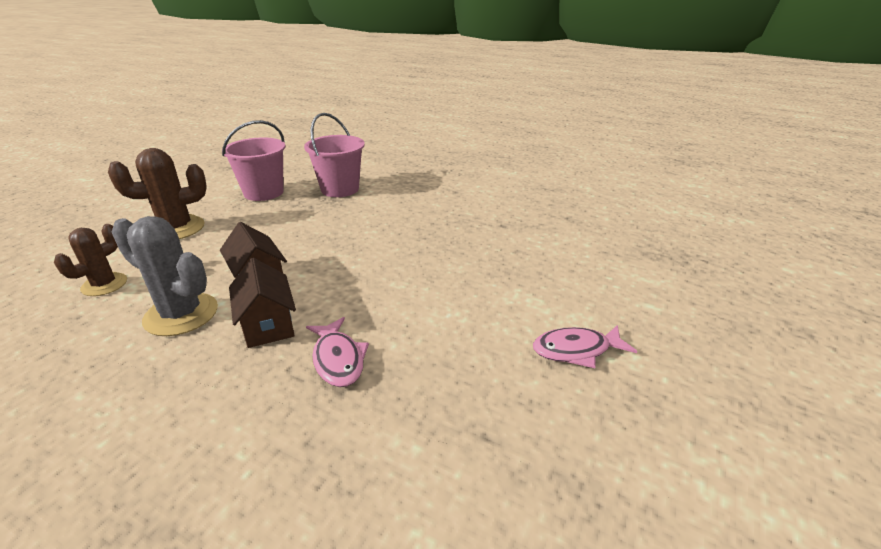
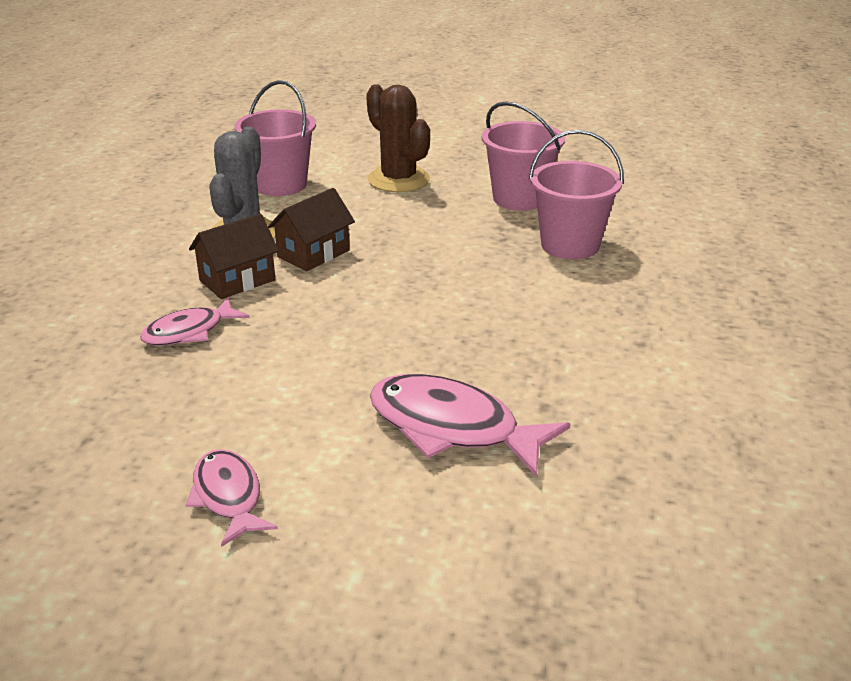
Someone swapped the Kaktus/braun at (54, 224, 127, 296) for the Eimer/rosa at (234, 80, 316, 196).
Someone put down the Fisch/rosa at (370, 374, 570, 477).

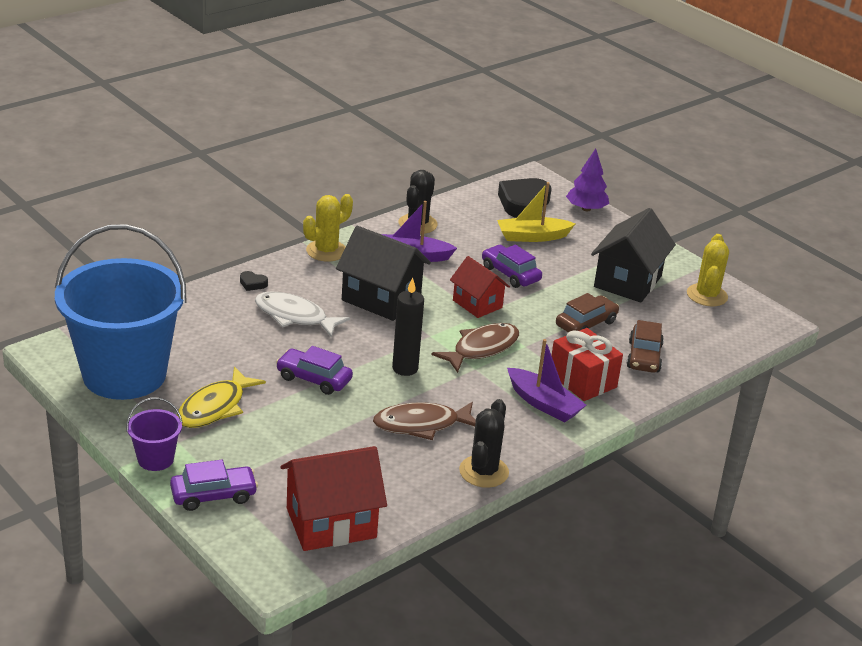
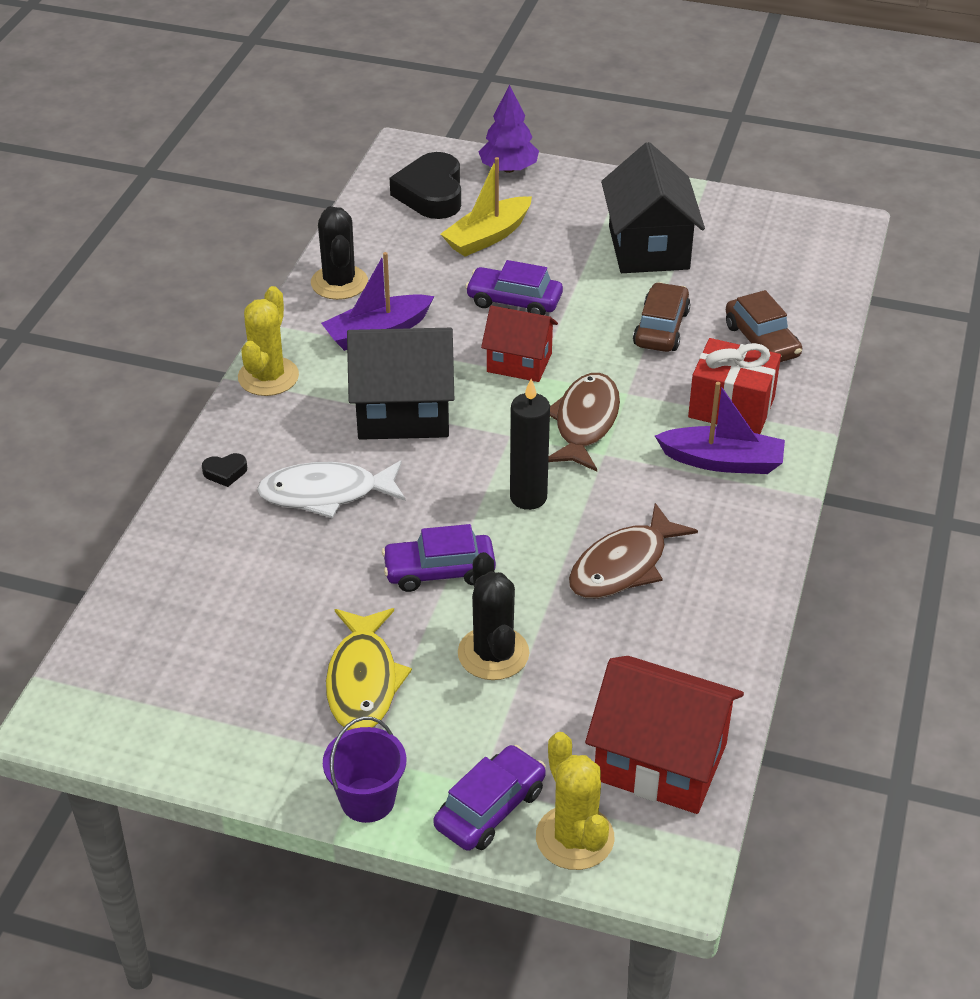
Someone took away the Eimer/blau at (55, 224, 187, 400).
Someone rotated the Haus/rot at (281, 446, 387, 551) by 75 degrees clockwise.
Someone carried the Kaktus/schwarz from (459, 399, 509, 488) to (458, 552, 529, 680).
Someone carried the Kaktus/gelb from (687, 234, 729, 307) to (536, 732, 614, 870).

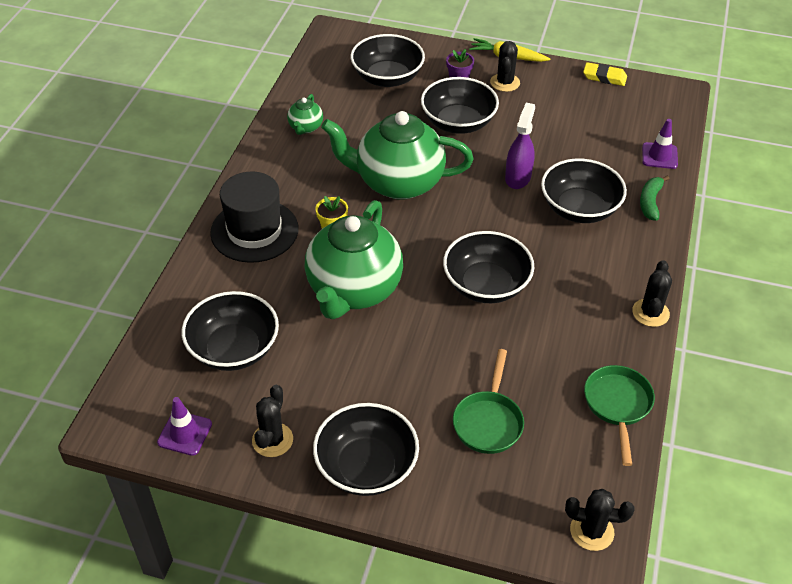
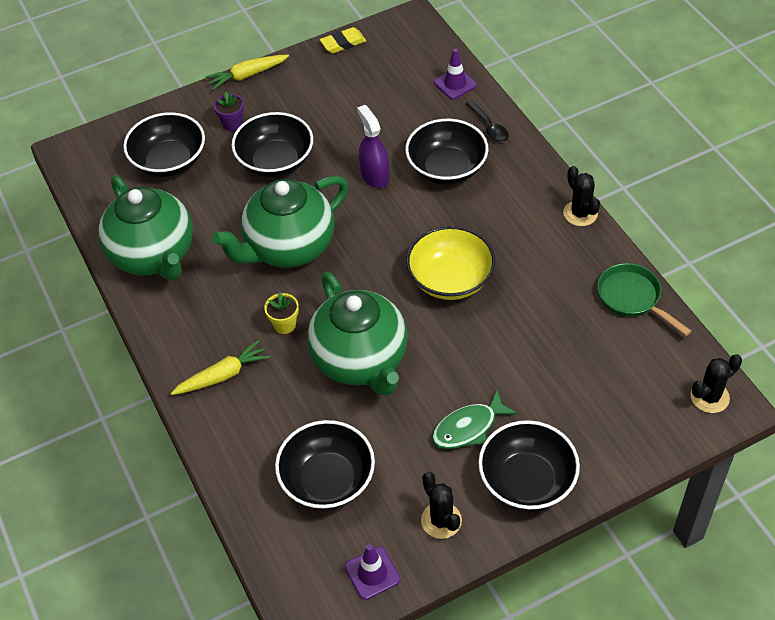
Someone swapped the Hut/schwarz at (210, 172, 298, 263) for the Karotte/gelb at (171, 340, 270, 395).
Someone scaled the Teekanne/grün at (287, 94, 323, 135) by 2.32.
Someone repainted the Schüssel/schwarz at (443, 231, 534, 303), which became the Schüssel/gelb at (406, 226, 495, 300).
Someone took away the Pfanne/grün at (453, 349, 524, 454).
Someone took away the Kaktus/schwarz at (490, 41, 520, 92).
Someone swapped the Banane/grün at (640, 175, 669, 221) for the Löffel/schwarz at (465, 100, 509, 142).
Someone put down the Fisch/grün at (432, 390, 518, 449).

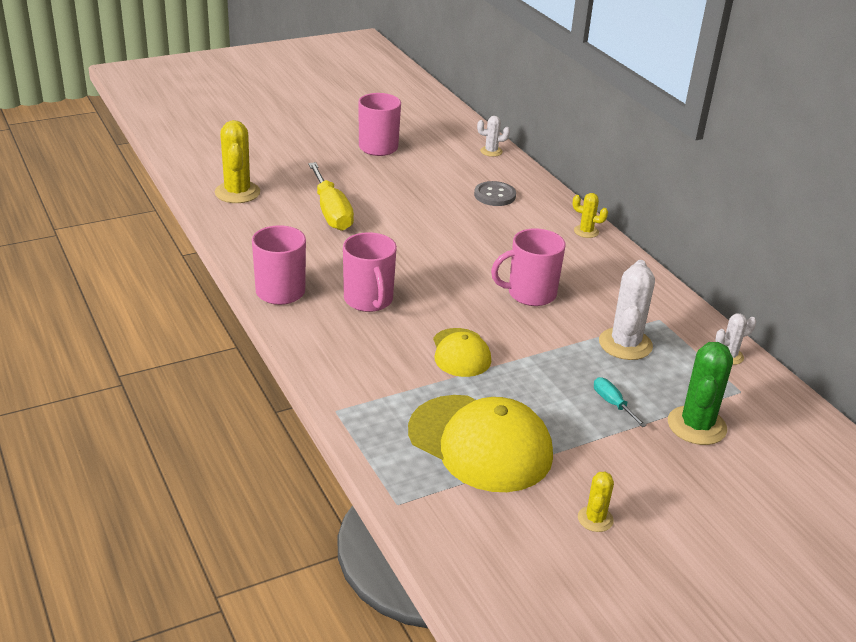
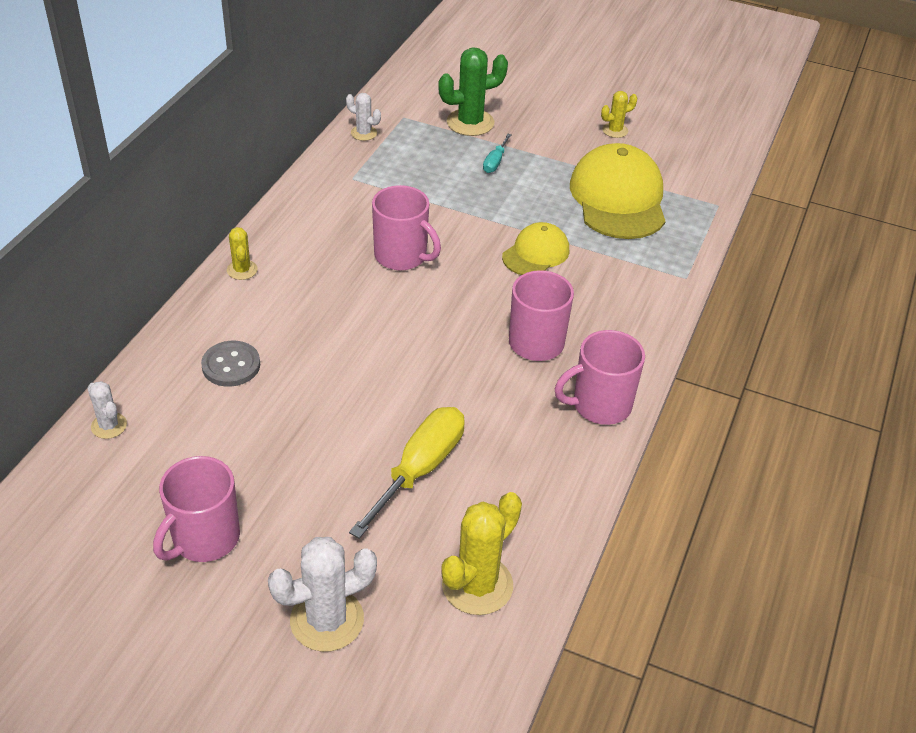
Someone carried the Kaktus/weiß from (599, 260, 655, 360) to (268, 537, 377, 652).

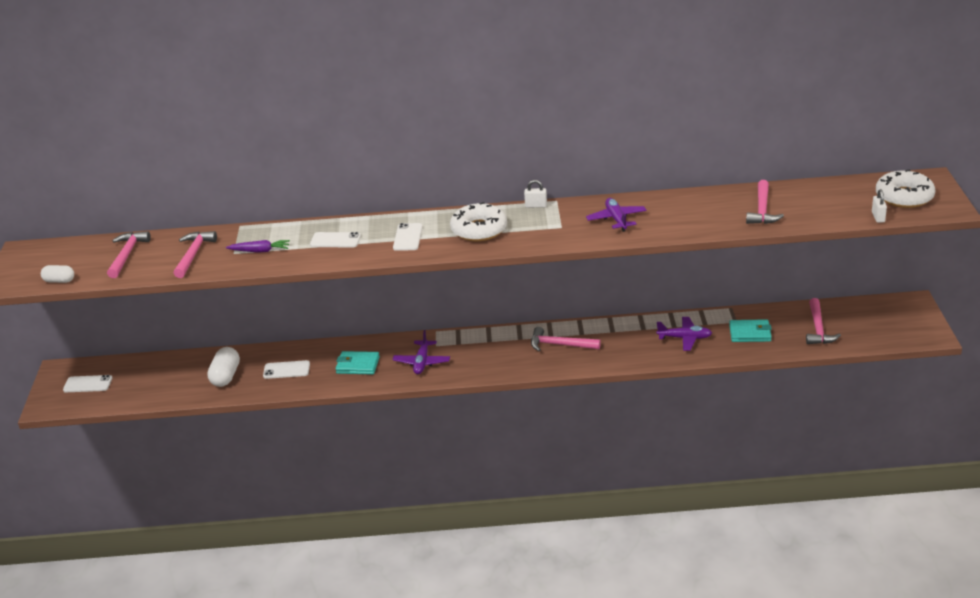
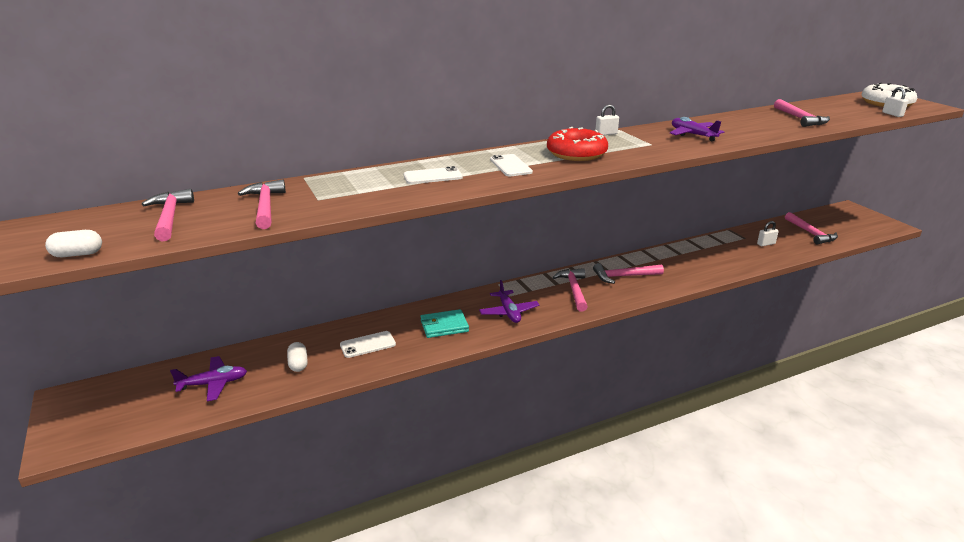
Someone took away the Handy/weiß at (63, 375, 112, 392).
Someone scaled the Kapsel/weiß at (207, 347, 240, 387) by 0.63.
Someone took away the Karotte/lila at (226, 240, 290, 253).
Someone repainted the Donut/weiß at (450, 202, 507, 241), which became the Donut/rot at (547, 127, 608, 161).
Someone carried the Flugzeug/lila from (657, 317, 712, 351) to (170, 356, 247, 401).
Someone swapped the Geldbörse/türkis at (729, 319, 772, 342) for the Vorhängeschloss/weiß at (757, 221, 779, 246).
Someone put down the Hammer/rosa at (553, 268, 588, 312).

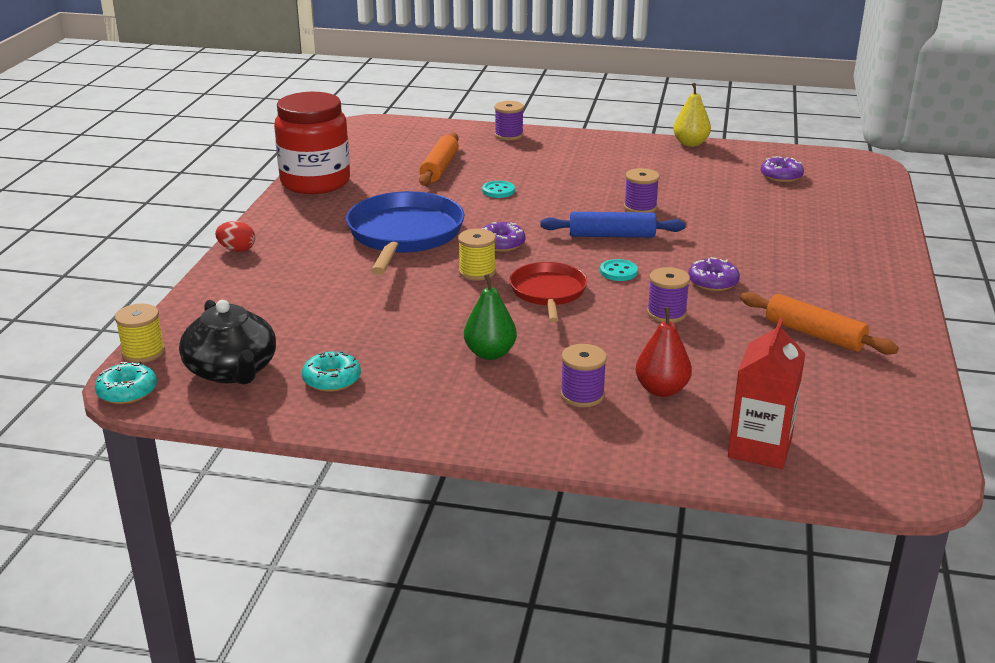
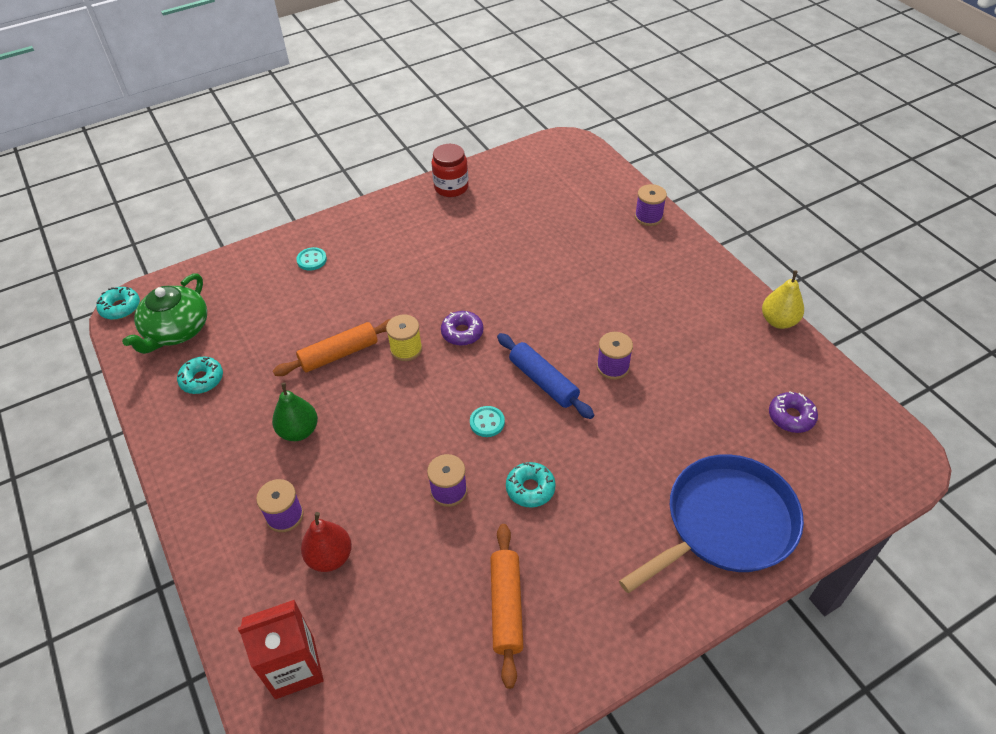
Someone took away the Garnrolle/gelb at (115, 304, 165, 363).
Someone repainted the Teekanne/schwarz at (179, 300, 276, 384), which became the Teekanne/grün at (122, 274, 207, 354).
Someone took away the Ei/rot at (215, 221, 255, 252).
Someone scaled the Einmachglas/rot at (274, 92, 350, 194) by 0.59.
Someone carried the Pfanne/blau from (346, 191, 465, 275) to (619, 454, 804, 593).
Someone carried the Nudelholz/orange from (419, 133, 459, 186) to (273, 319, 390, 376).
Someone carried the Knopf/türkis from (482, 181, 515, 198) to (296, 247, 327, 271).
Someone took away the Pfanne/rot at (509, 262, 587, 322).
Someone repainted the Donut/lila at (688, 257, 740, 291), which became the Donut/türkis at (506, 462, 556, 508).

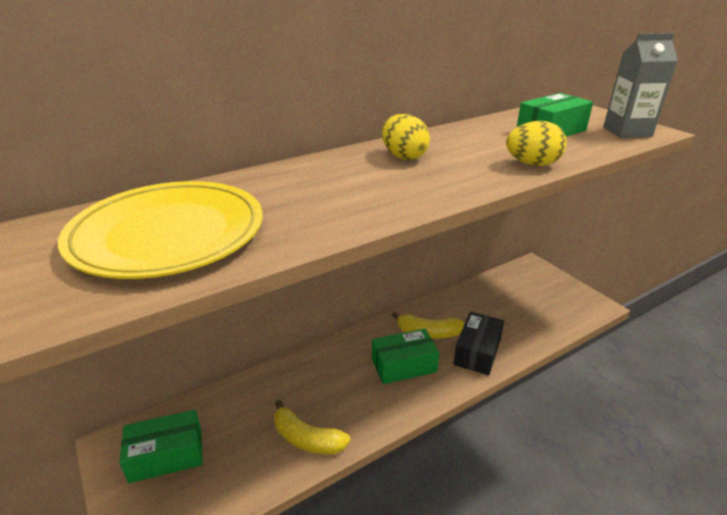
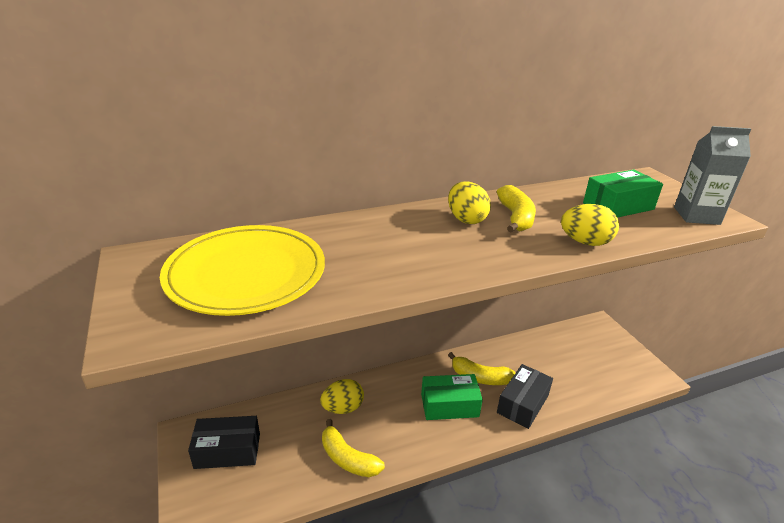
Someone repainted the Schachtel/grün at (119, 410, 203, 483), which became the Schachtel/schwarz at (188, 416, 260, 469).
Someone put down the Ei/gelb at (320, 379, 364, 414).
Someone put down the Banane/gelb at (497, 185, 536, 233).

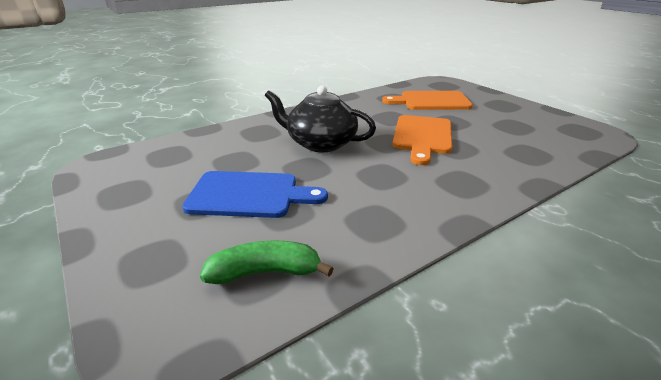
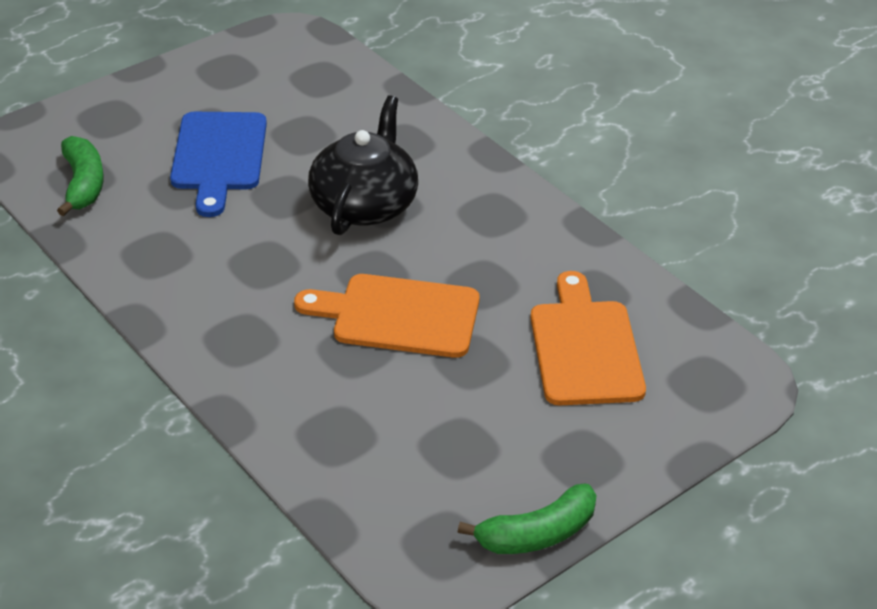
Someone put down the Banane/grün at (458, 484, 597, 554).

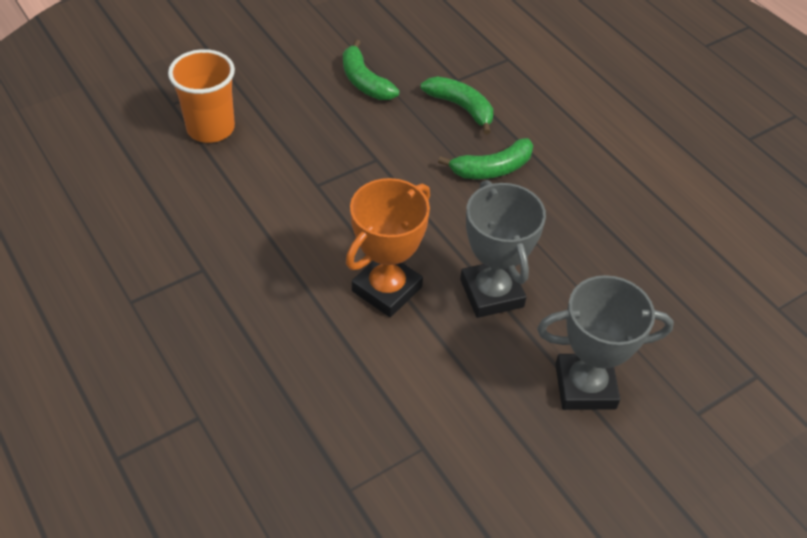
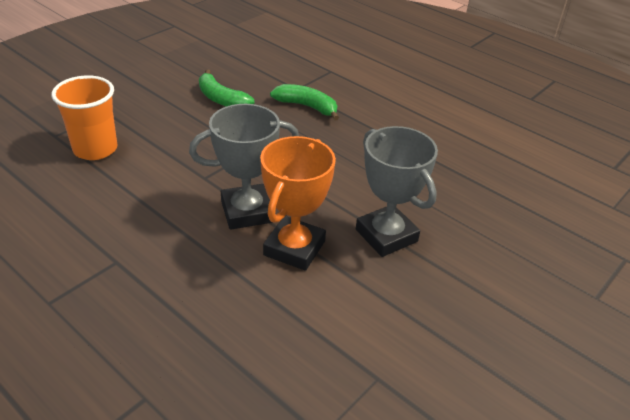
Someone took away the Banane/grün at (438, 138, 533, 179).
Someone carried the Pokal/grau from (537, 275, 674, 410) to (189, 104, 299, 230).

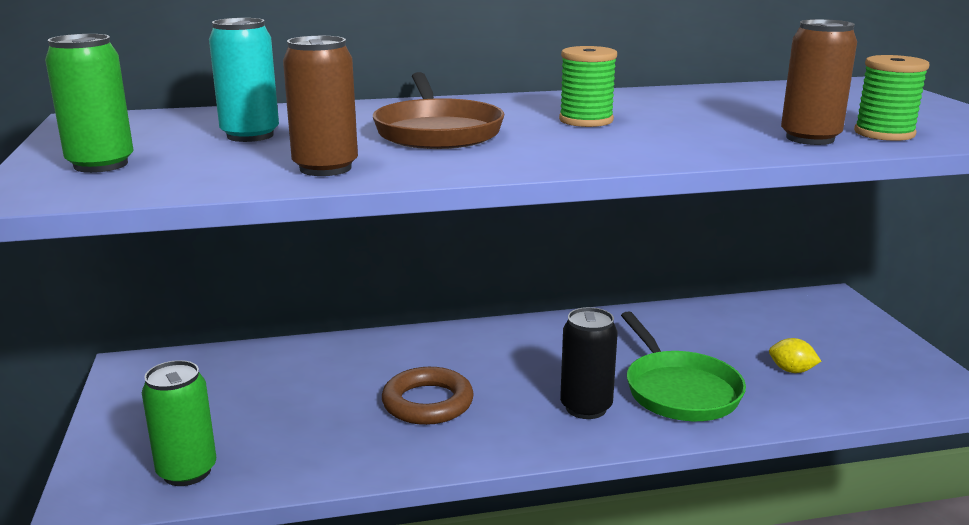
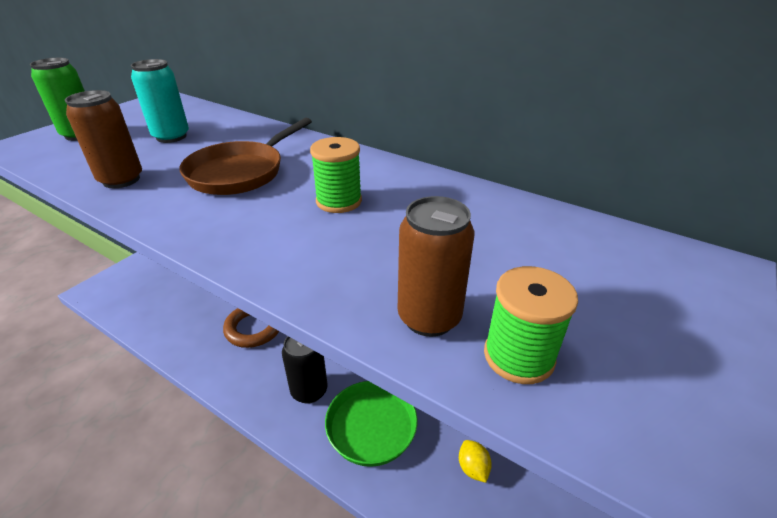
Someone took away the Dose/grün at (142, 360, 216, 486).

